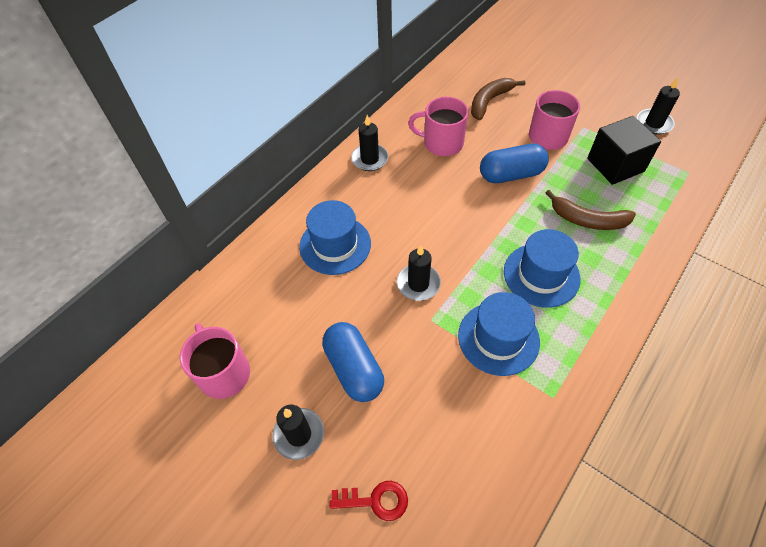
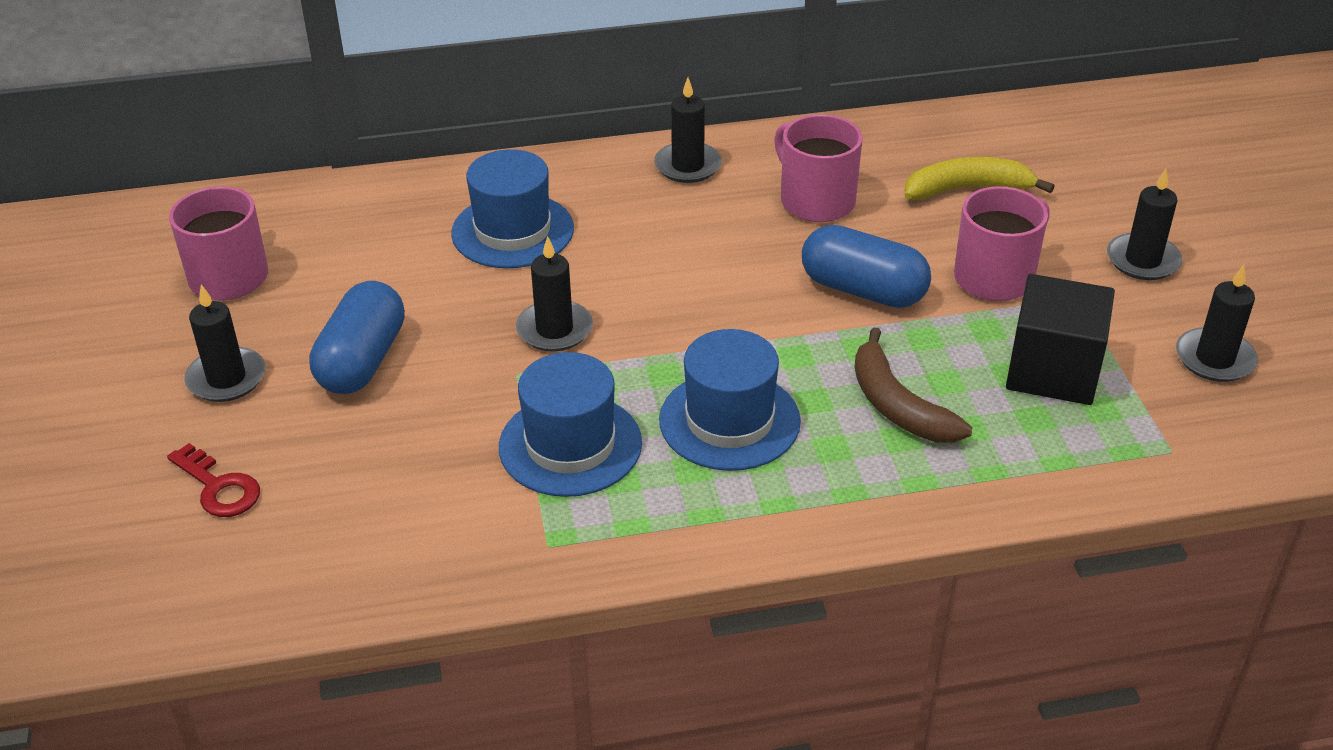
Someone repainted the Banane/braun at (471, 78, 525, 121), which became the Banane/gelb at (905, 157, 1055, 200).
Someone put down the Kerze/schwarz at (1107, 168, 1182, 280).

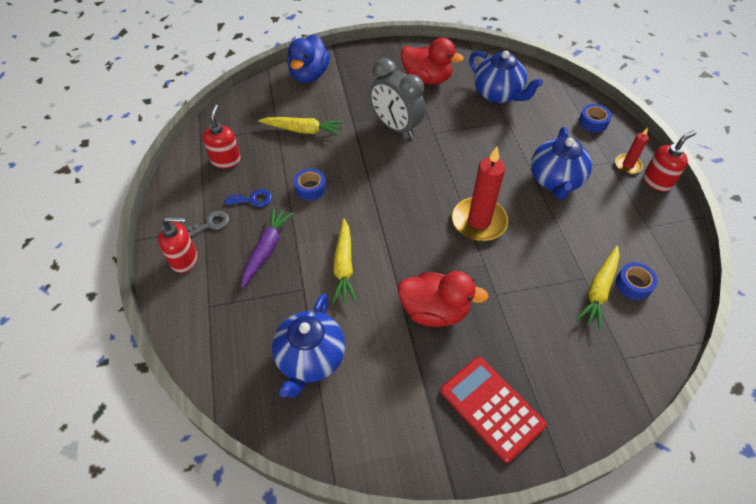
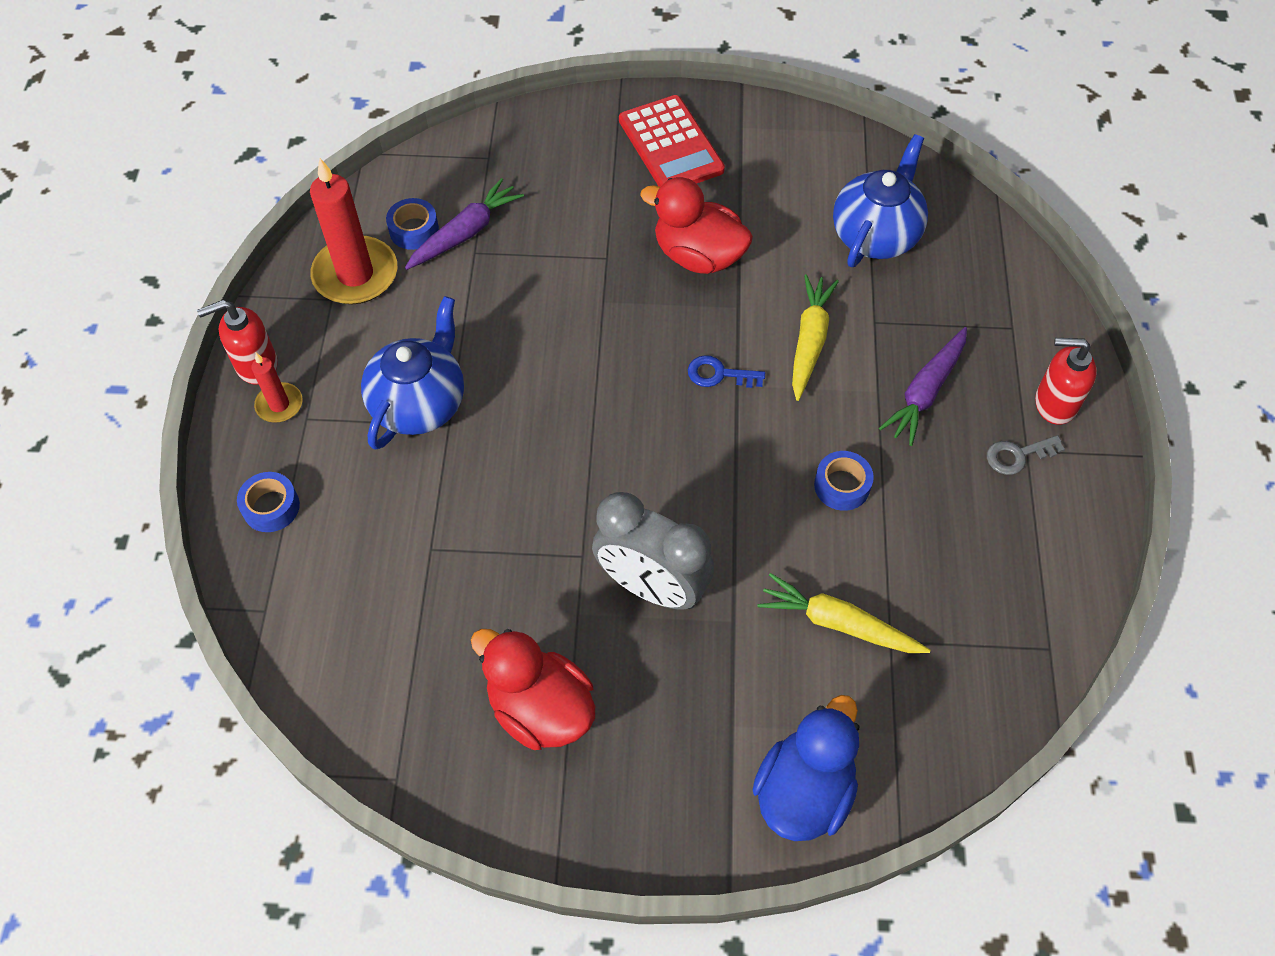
Someone took away the Seifenspender/rot at (203, 104, 241, 168).
Someone carried the Schlüssel/blau from (225, 189, 272, 207) to (688, 355, 765, 388).
Someone rotated the Wecker/grau at (370, 58, 425, 138) by 150 degrees clockwise.
Someone carried the Kerze/rot from (452, 146, 508, 241) to (310, 158, 398, 304).
Someone took away the Teekanne/blau at (469, 51, 543, 103).
Someone repainted the Karotte/gelb at (576, 246, 620, 330), which became the Karotte/lila at (405, 178, 524, 270).

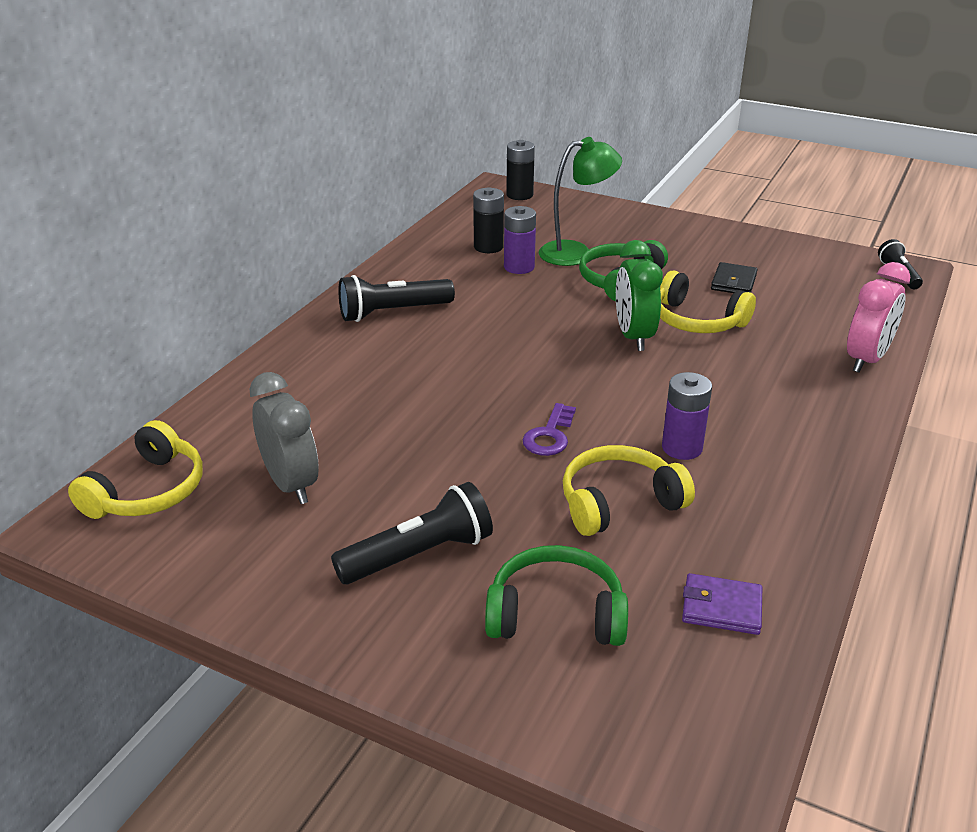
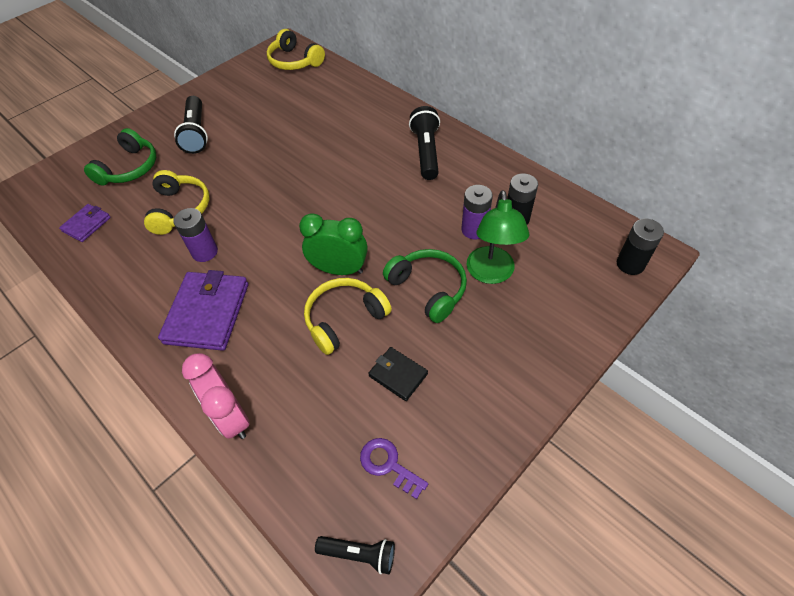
Someone took away the Wecker/grau at (249, 372, 318, 504).
Someone carried the Schlüssel/lila from (522, 403, 576, 456) to (360, 438, 428, 499).
Someone put down the Geldbörse/lila at (158, 270, 248, 351).

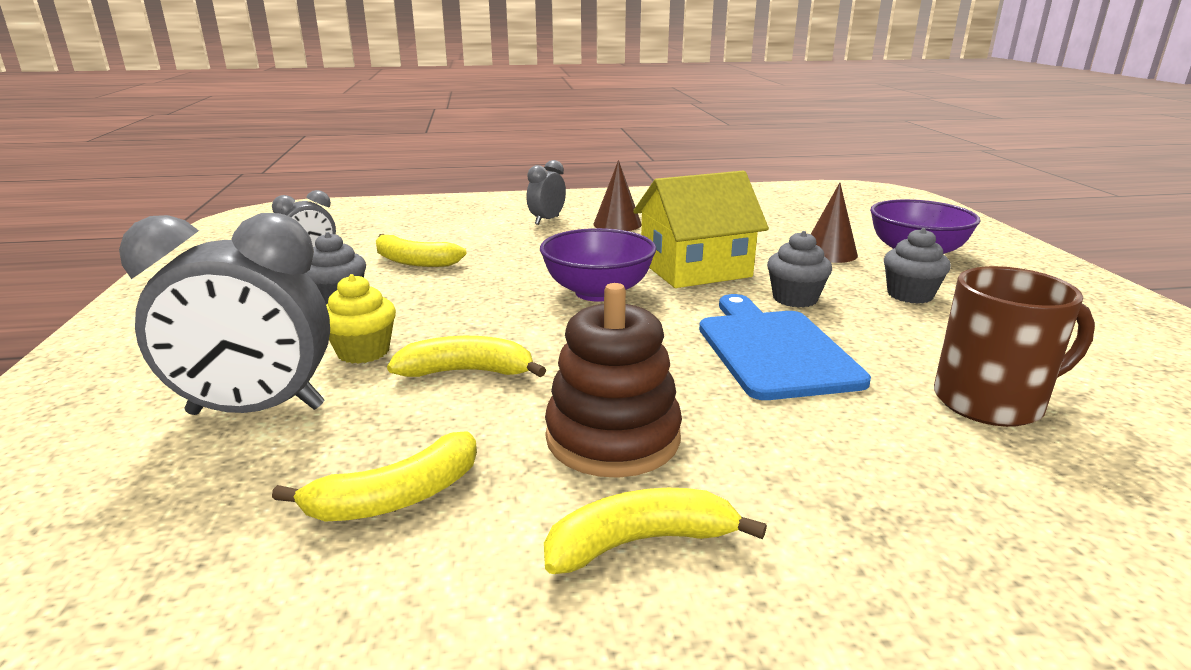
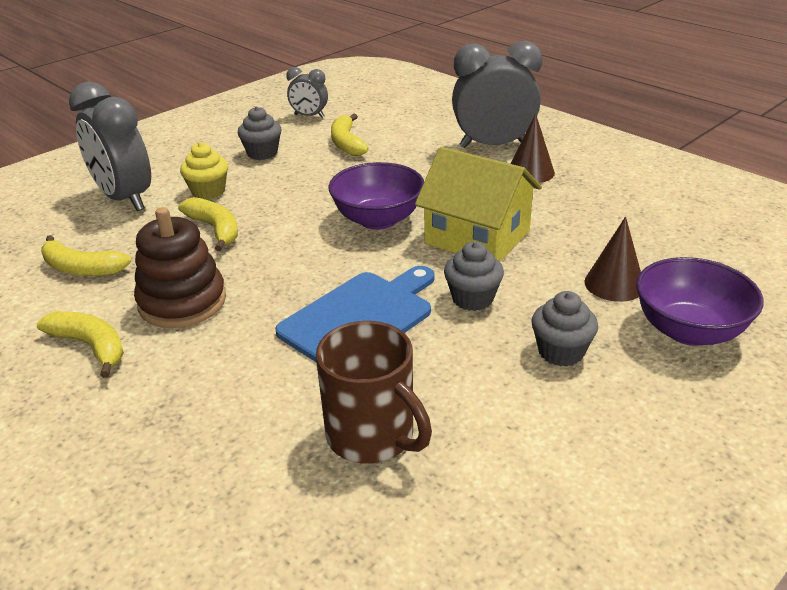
Someone scaled the Wecker/grau at (526, 160, 566, 225) by 1.93.

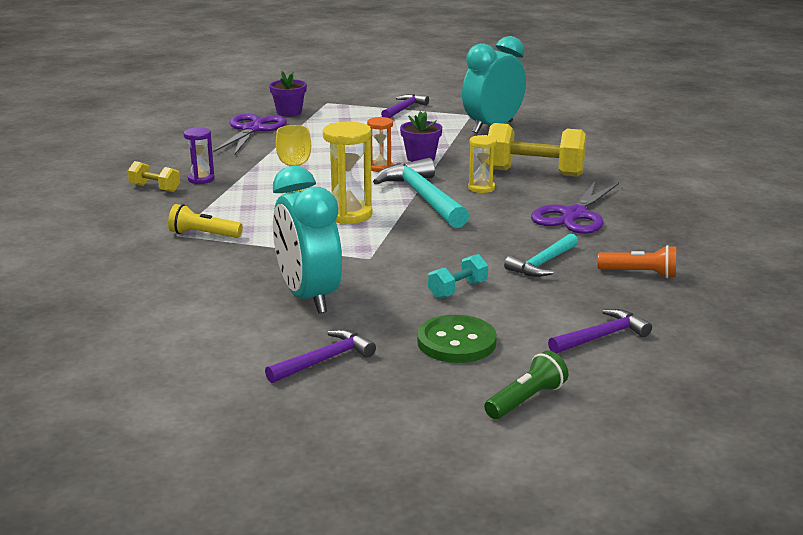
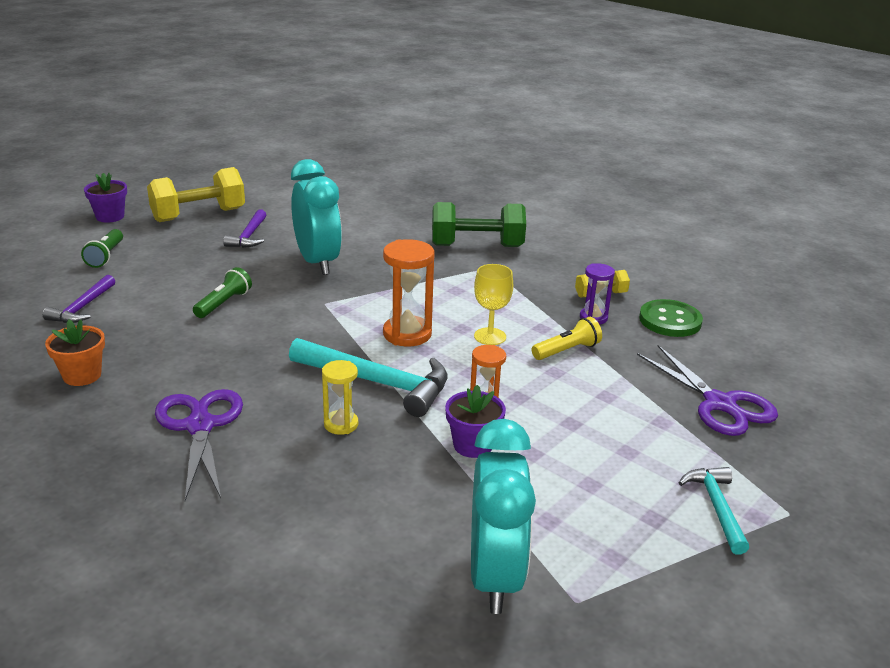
Someone carried the Taschenlampe/gelb from (168, 204, 243, 238) to (532, 317, 602, 360).
Someone carried the Blumentopf/lila from (269, 71, 307, 117) to (84, 173, 127, 223).
Someone rotated the Wecker/türkis at (273, 166, 342, 314) by 45 degrees clockwise.
Someone repainted the Sanduhr/gelb at (323, 122, 373, 224), which became the Sanduhr/orange at (383, 239, 435, 347).
Someone took away the Hammer/lila at (381, 94, 429, 118).
Someone carried the Knopf/grün from (417, 315, 497, 363) to (639, 299, 703, 337).
Someone swapped the Hantel/türkis at (428, 254, 488, 299) for the Taschenlampe/grün at (193, 267, 252, 318).
Someone carried the Hantel/gelb from (486, 123, 586, 177) to (147, 167, 245, 222).
Someone carried the Hammer/türkis from (504, 234, 578, 277) to (679, 467, 749, 555).
Someone swapped the Taschenlampe/orange at (598, 245, 676, 278) for the Blumentopf/orange at (45, 319, 105, 386).
Someone put down the Hantel/grün at (432, 202, 526, 247).

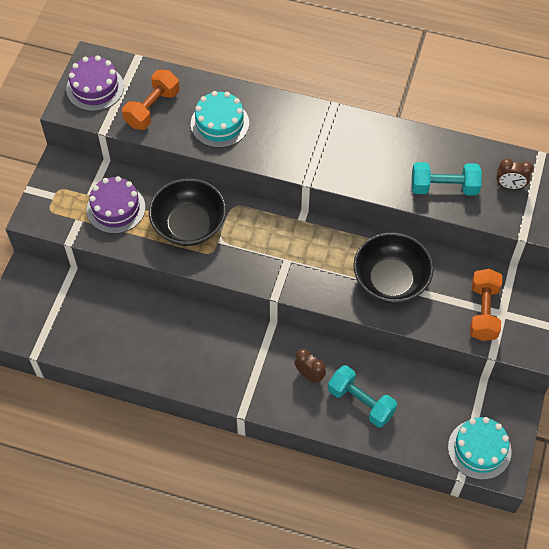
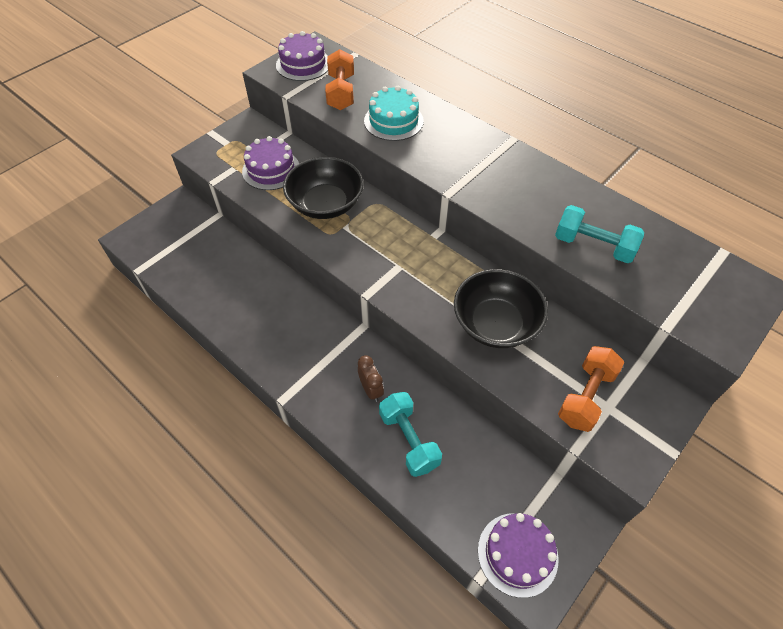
Someone rotated the Hantel/orange at (122, 70, 180, 130) by 60 degrees counterclockwise.
Someone repainted the Kuchen/türkis at (448, 417, 512, 480), which became the Kuchen/lila at (478, 513, 558, 598).
Someone took away the Wecker/braun at (497, 159, 533, 189).

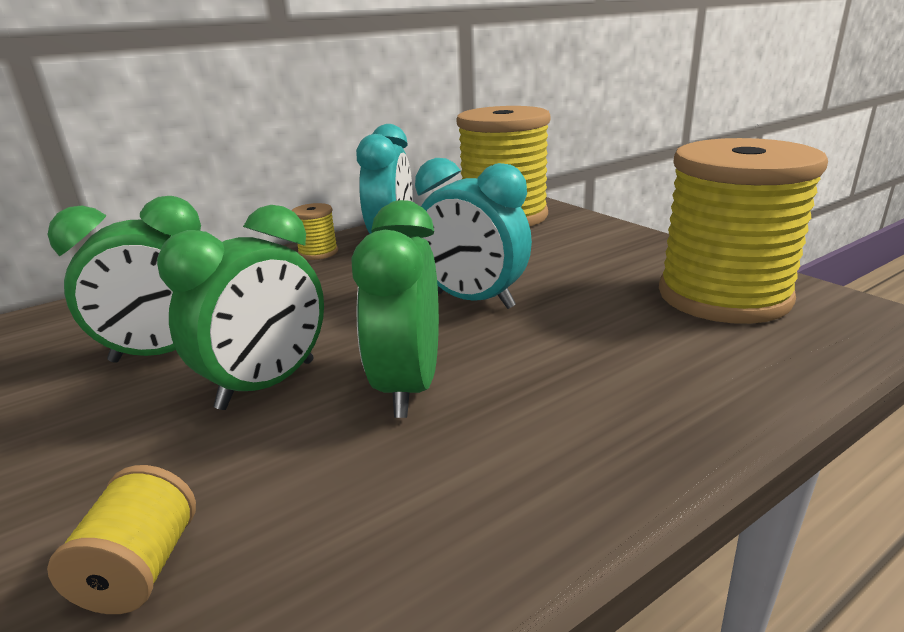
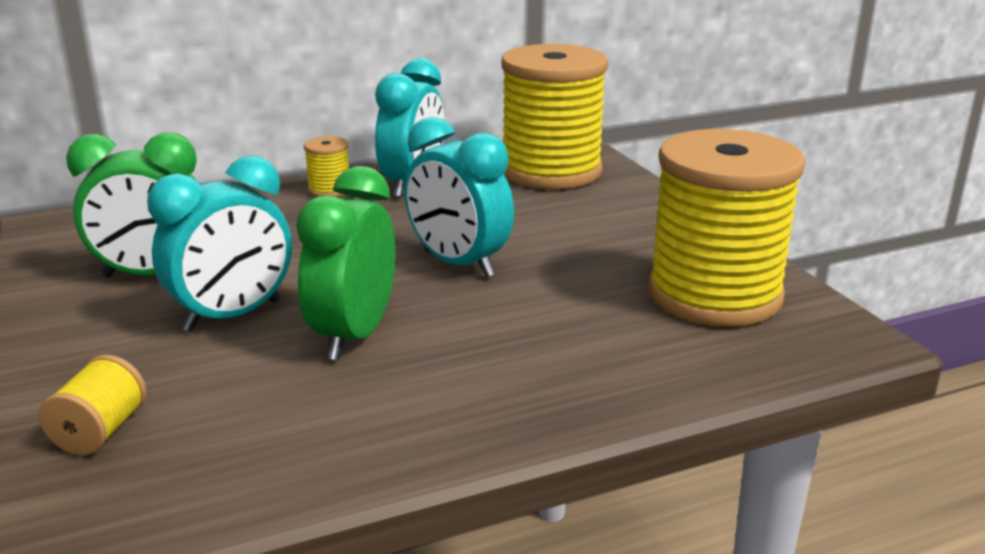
Someone repainted the Wecker/grün at (157, 205, 324, 410), which became the Wecker/türkis at (147, 155, 292, 332).

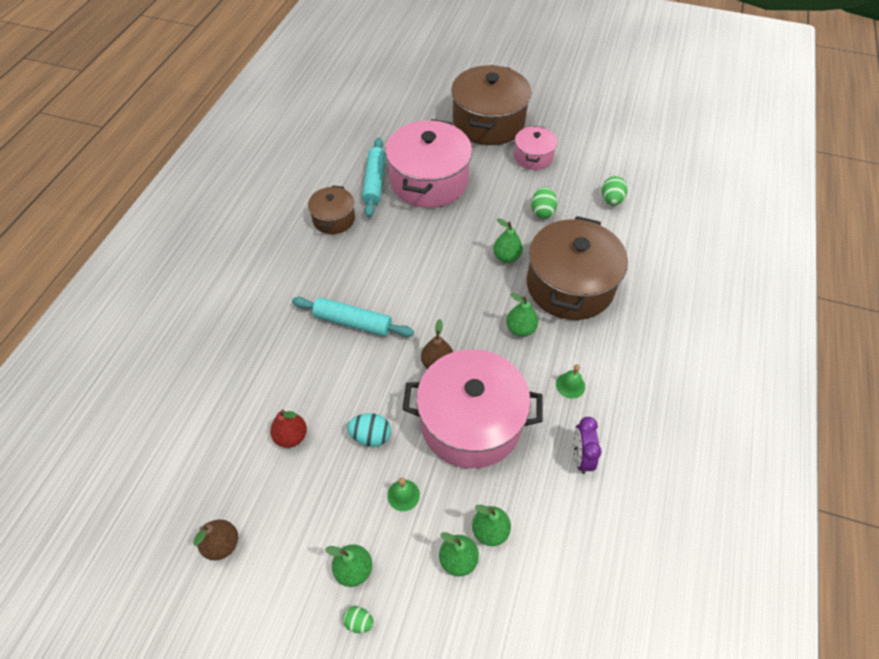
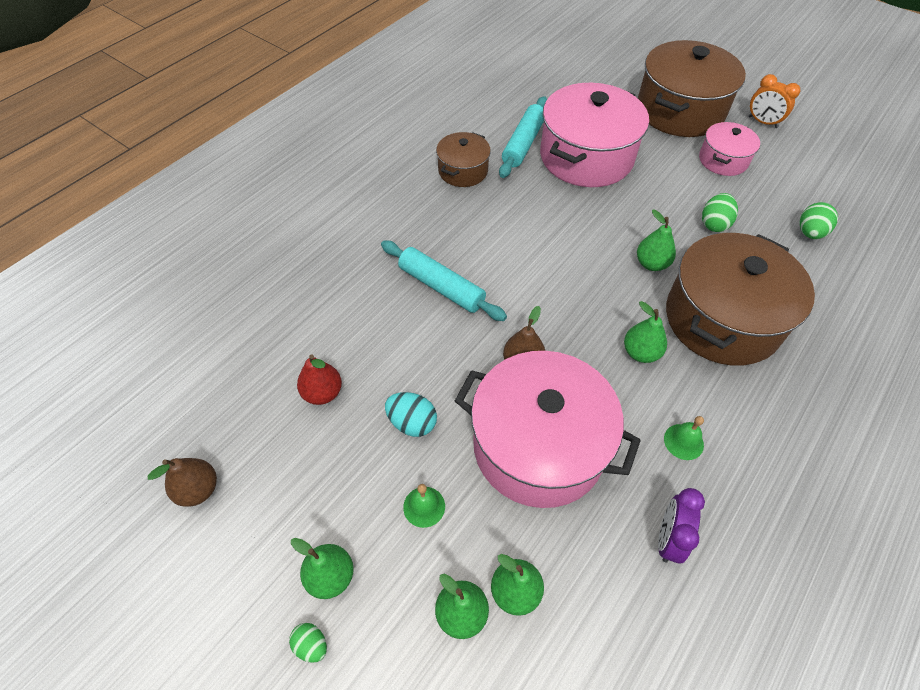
Someone put down the Wecker/orange at (749, 74, 800, 128).

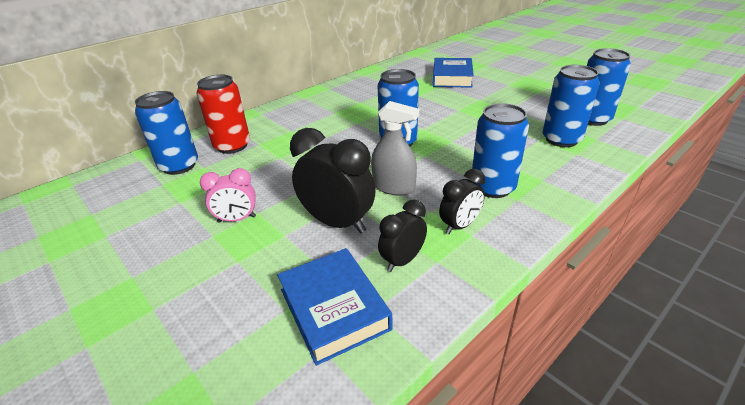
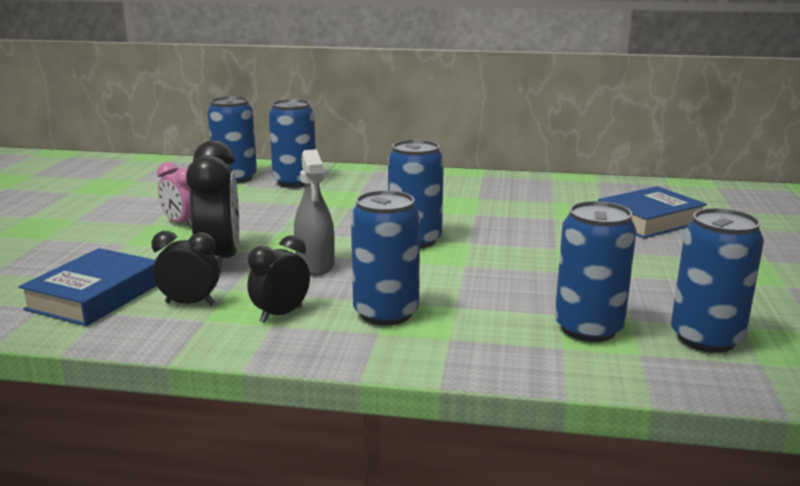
Someone repainted the Dose/rot at (196, 75, 250, 154), which became the Dose/blau at (269, 99, 316, 188).
Someone rotated the Wecker/schwarz at (439, 169, 485, 234) by 120 degrees clockwise.

